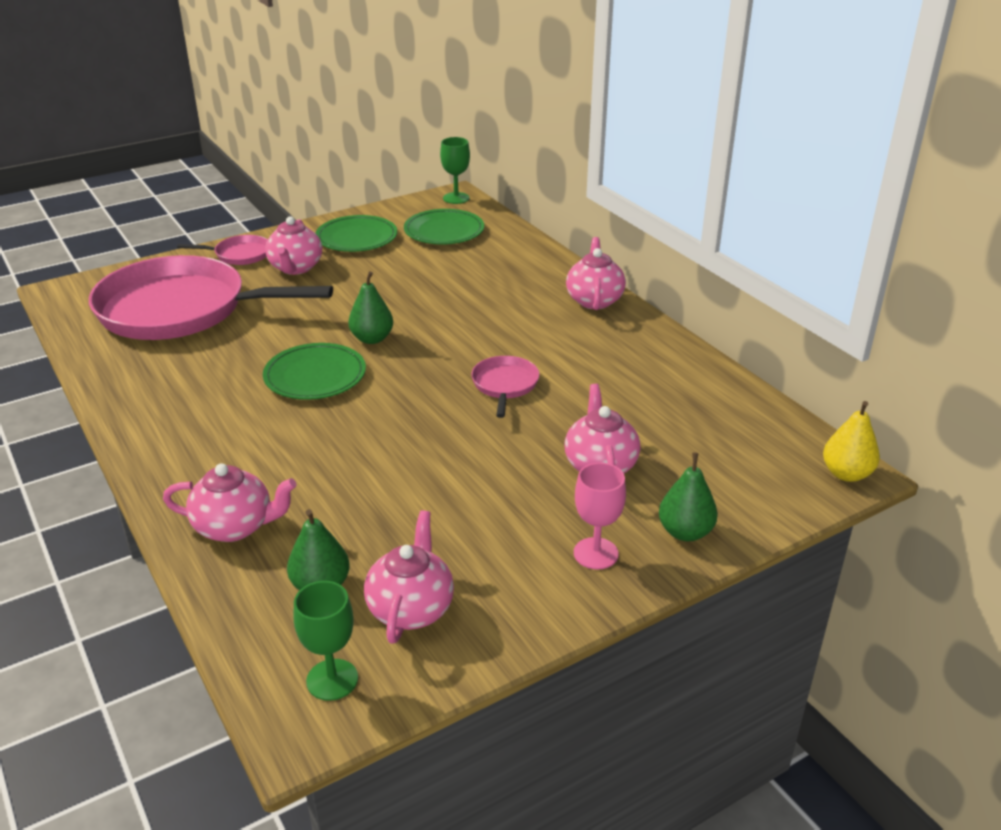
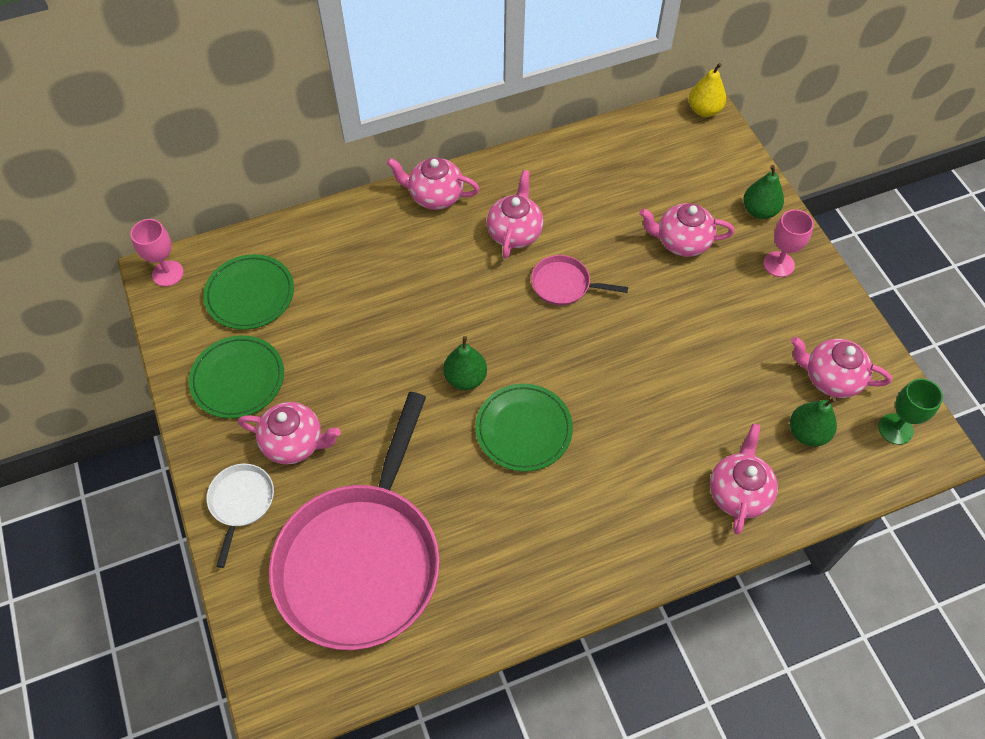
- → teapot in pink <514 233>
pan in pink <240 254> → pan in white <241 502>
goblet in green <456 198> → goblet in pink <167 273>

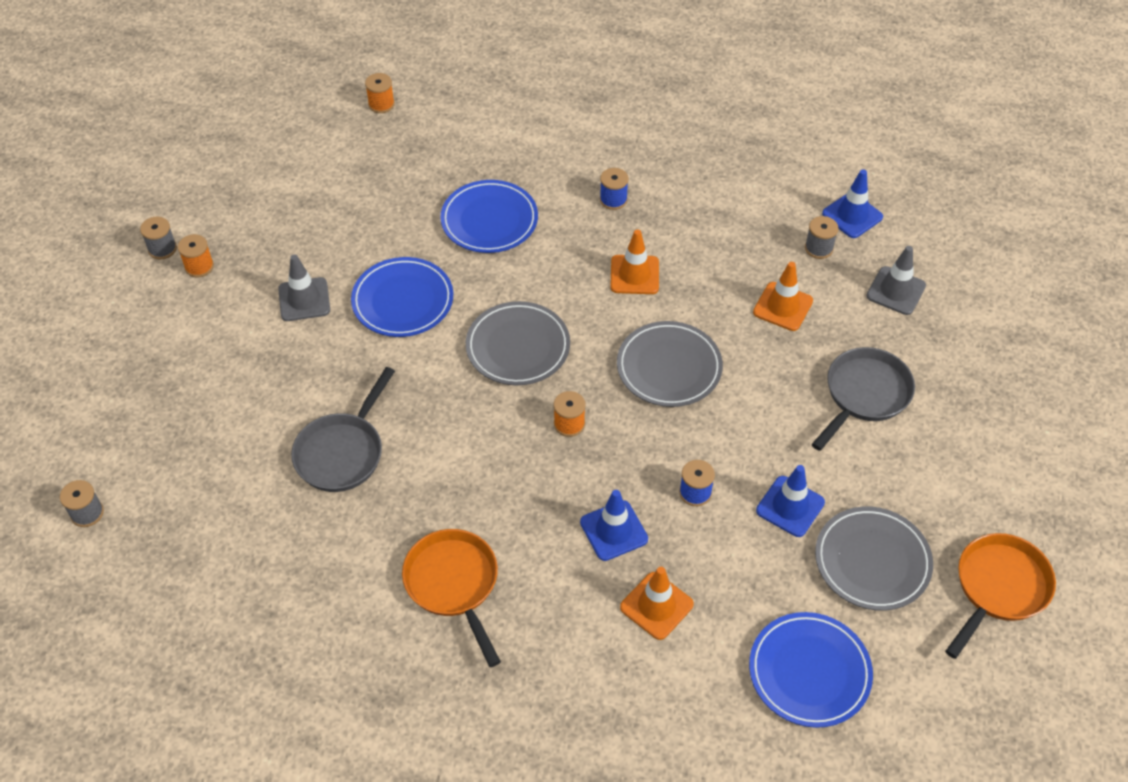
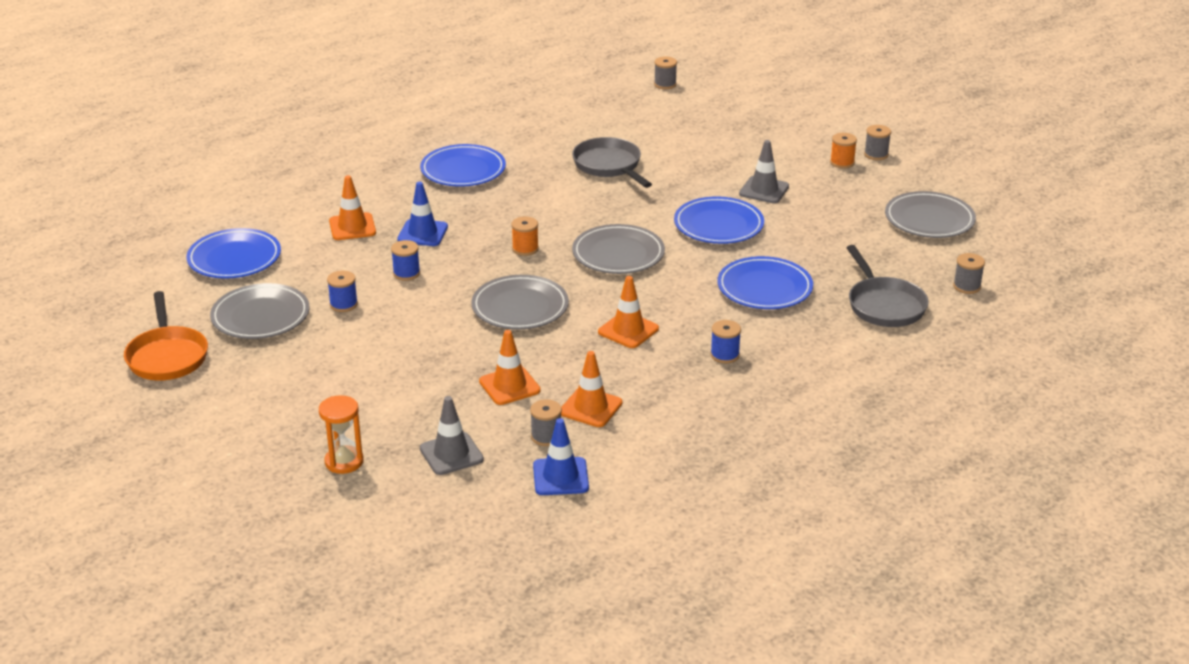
- → hourglass in orange <344 462>
- → traffic cone in orange <591 408>
- → plate in grey <929 220>
pan in grey <864 395> → pan in grey <884 305>, relocated
pan in orange <454 585> → plate in blue <463 170>
traffic cone in blue <790 506> → spool in blue <343 304>
spool in orange <381 104> → spool in grey <967 286>

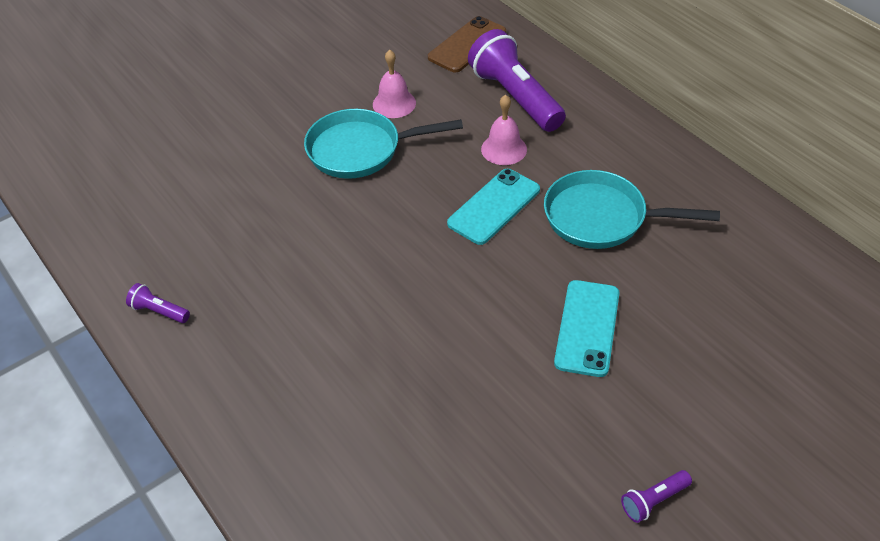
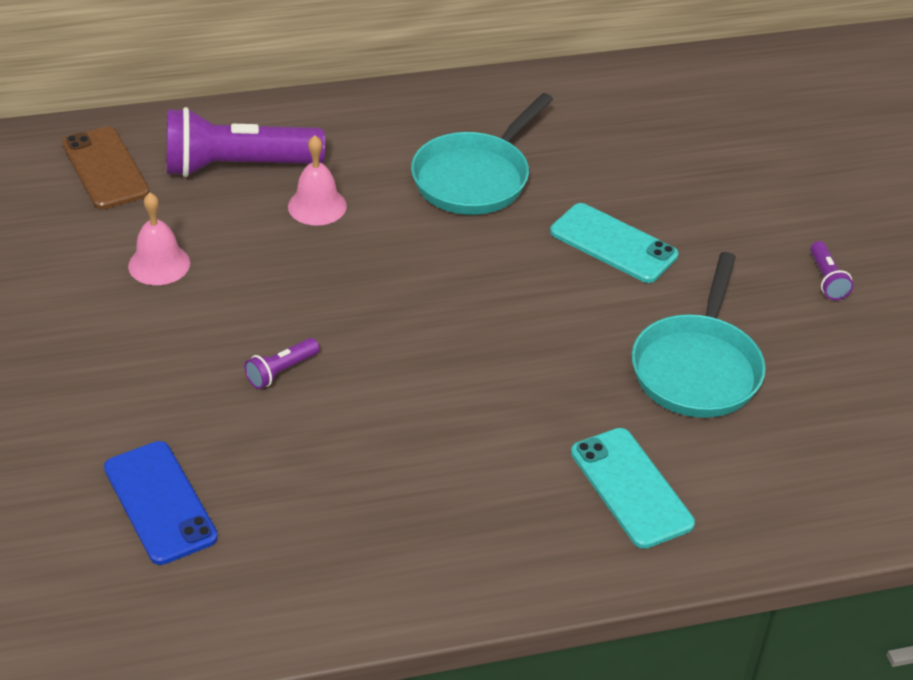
- → phone in blue <159 502>
flashlight in purple <159 311> → flashlight in purple <281 371>, relocated
pan in turquoise <360 150> → pan in turquoise <697 368>, relocated
phone in turquoise <494 207> → phone in turquoise <631 488>, relocated

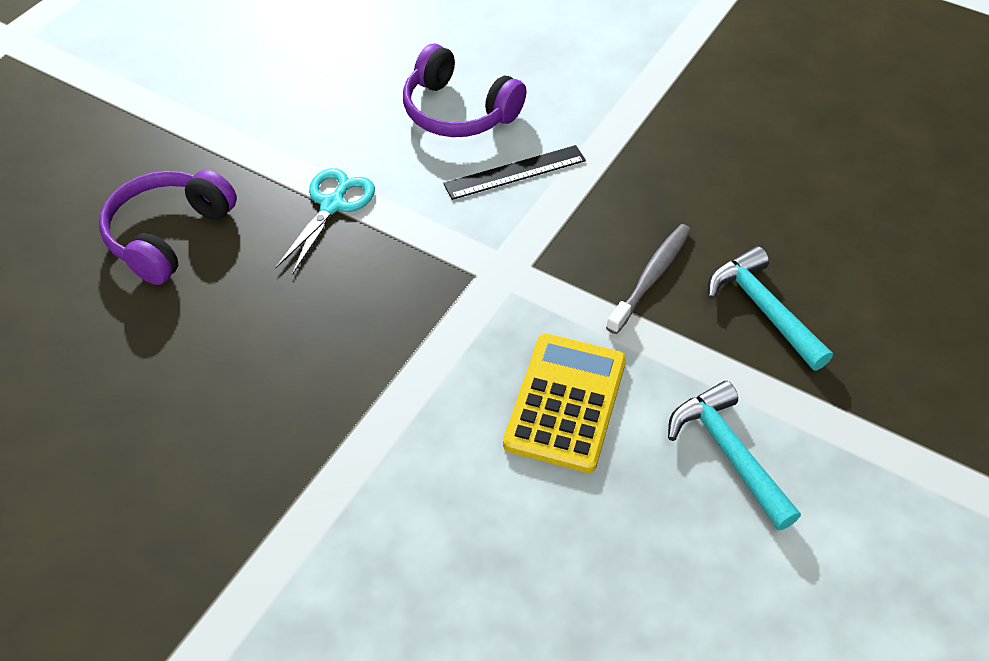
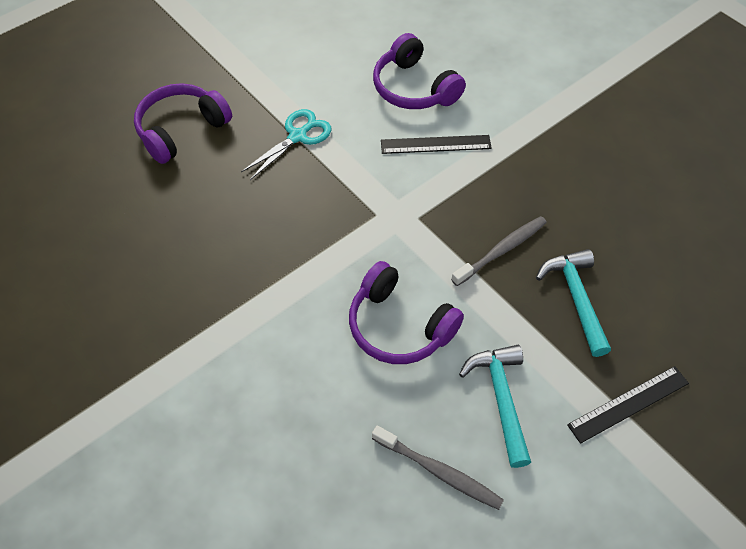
- → toothbrush in grey <438 471>
- → ruler in black <628 403>
calculator in yellow <566 403> → headphones in purple <399 326>

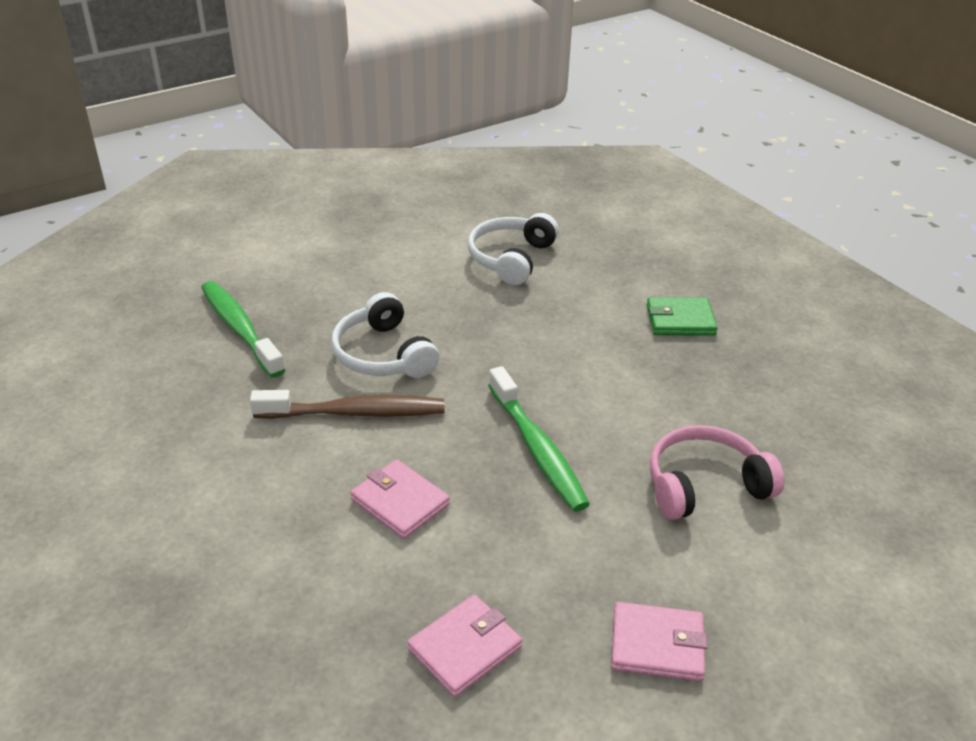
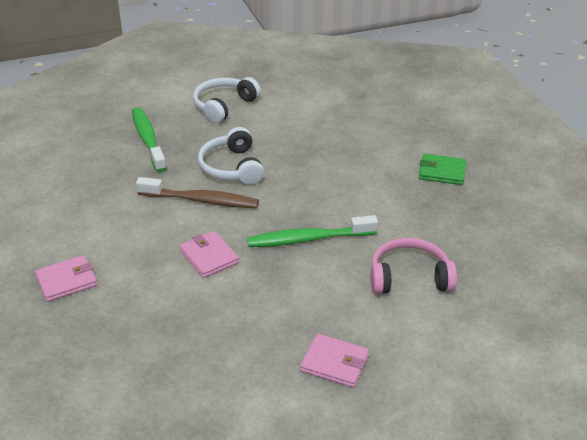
wallet in pink <465 648> → wallet in pink <66 281>, relocated
headphones in white <511 258> → headphones in white <224 106>, relocated
toothbrush in green <537 449> → toothbrush in green <308 239>, 90 degrees clockwise

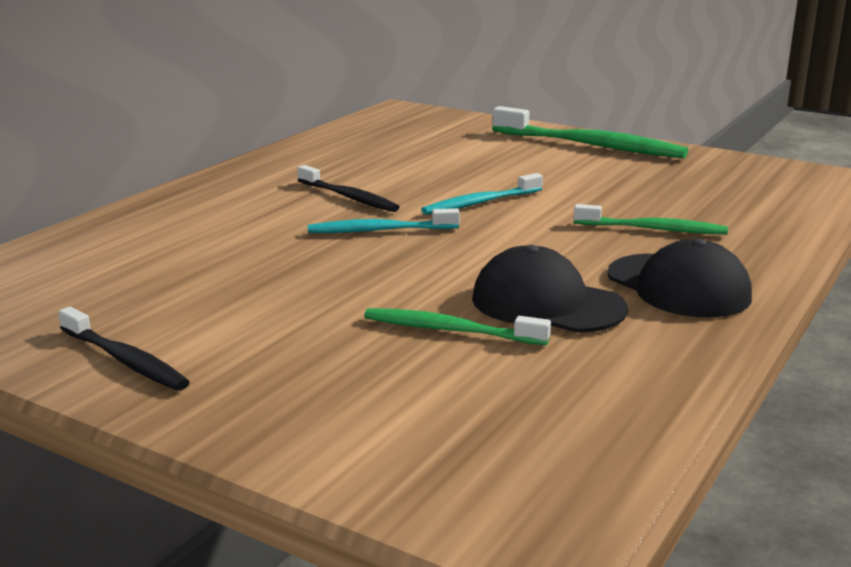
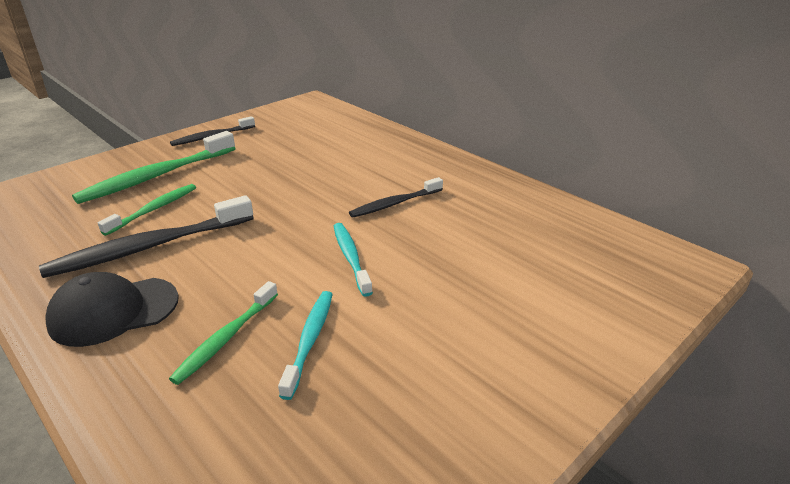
toothbrush in turquoise <380 230> → toothbrush in turquoise <309 340>, relocated
toothbrush in green <590 145> → toothbrush in green <157 176>, relocated
cap in black <547 303> → toothbrush in black <150 247>

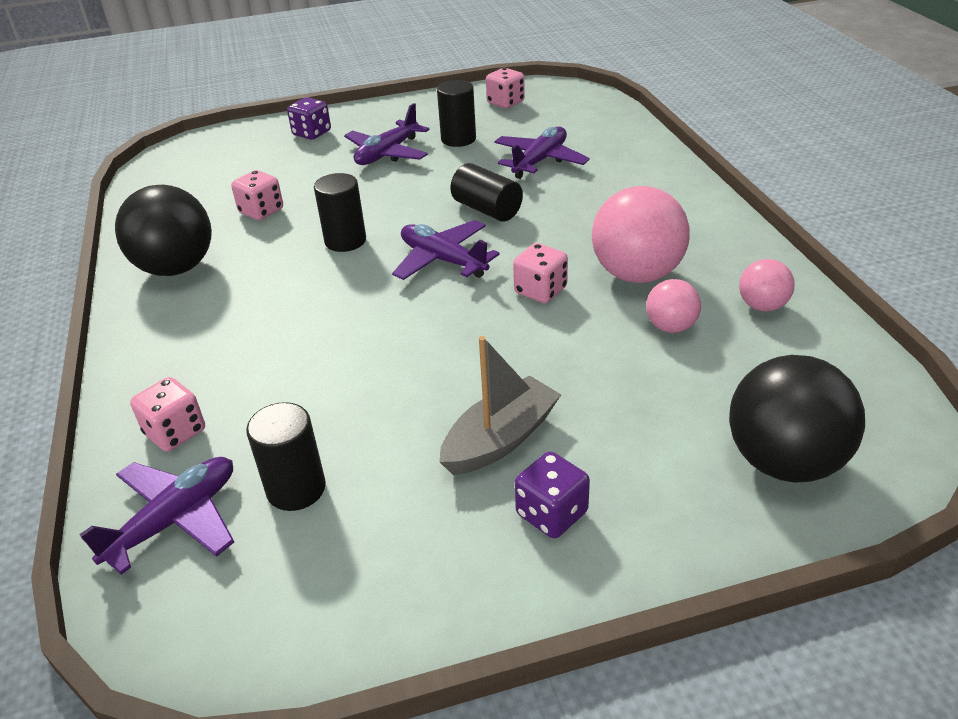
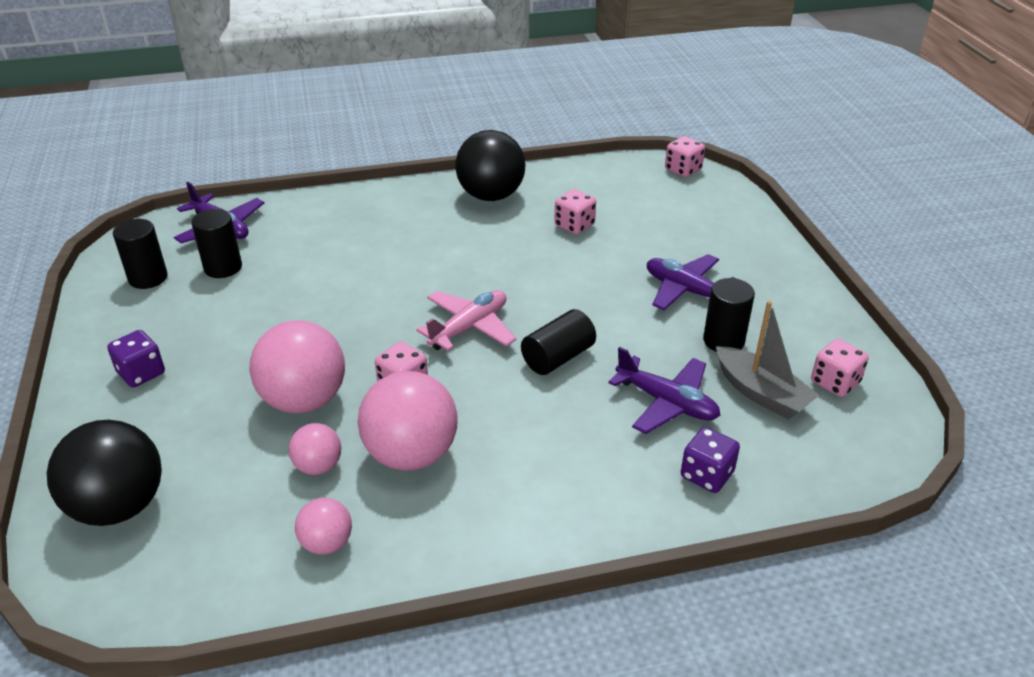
- → ball in pink <304 400>
dice in pink <175 432> → dice in pink <683 170>, relocated
dice in purple <312 133> → dice in purple <706 475>, relocated
cylinder in black <345 241> → cylinder in black <148 278>, relocated
boat in grey <500 439> → boat in grey <761 393>, relocated
plane in purple <443 260> → plane in pink <469 328>

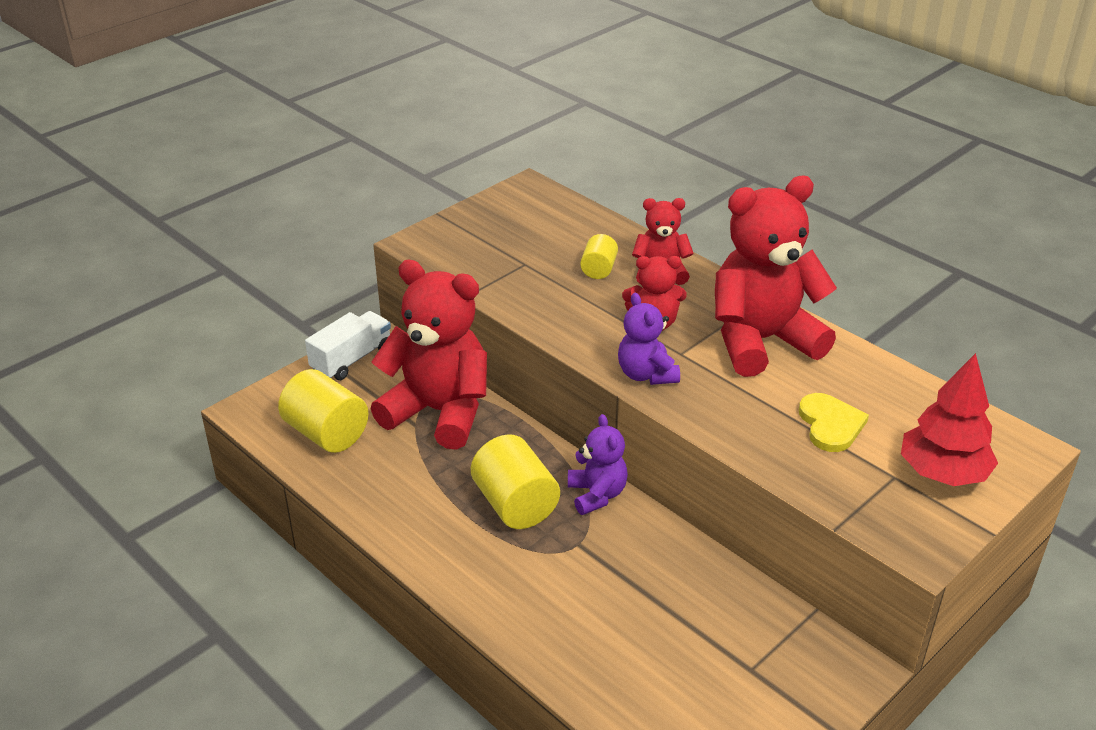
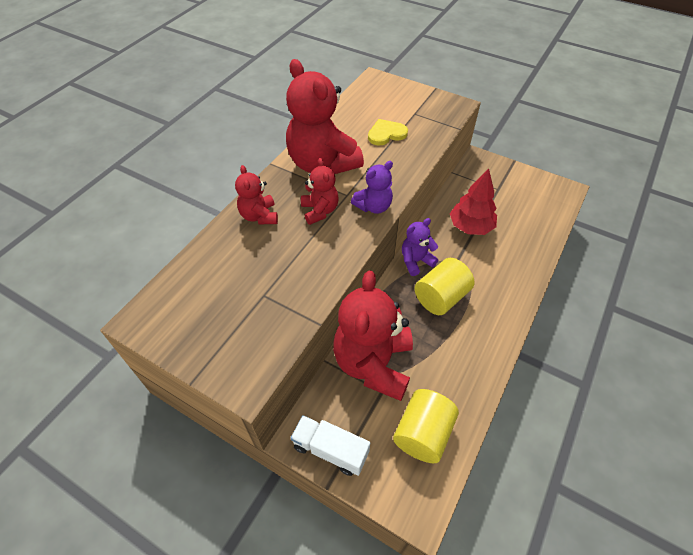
cylinder in yellow <599 269> → -
tree in red <942 473> → tree in red <470 227>, relocated

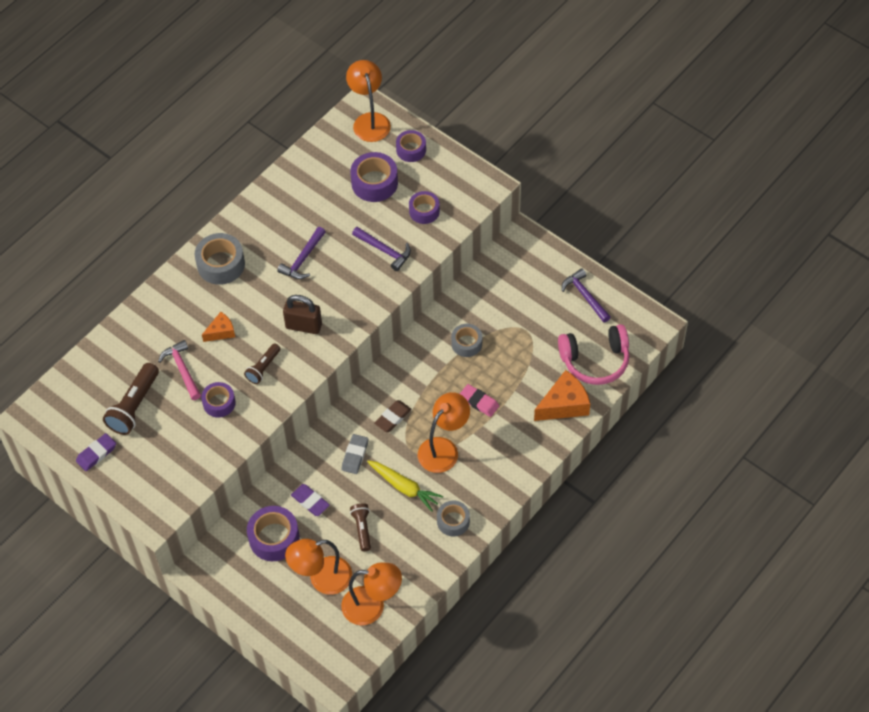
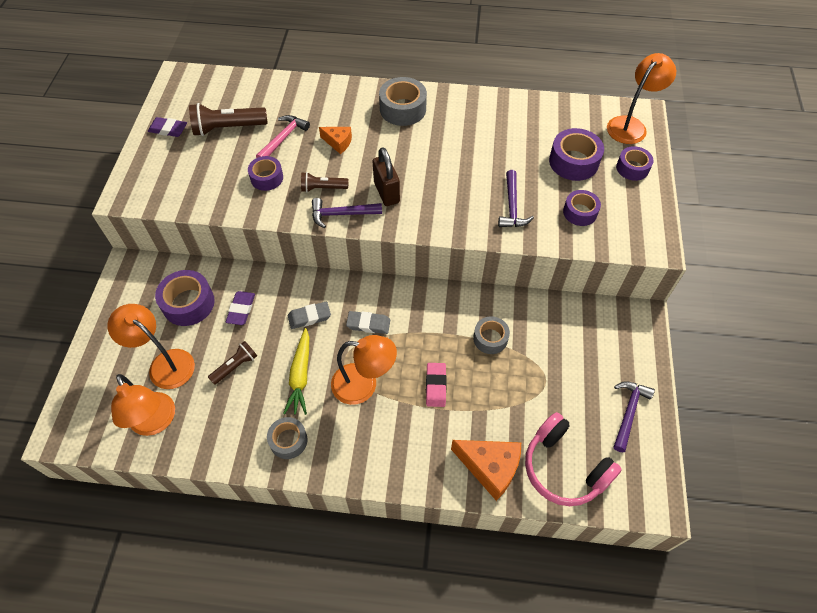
hammer in purple <303 259> → hammer in purple <341 214>, relocated
eraser in brown <393 418> → eraser in grey <368 324>

